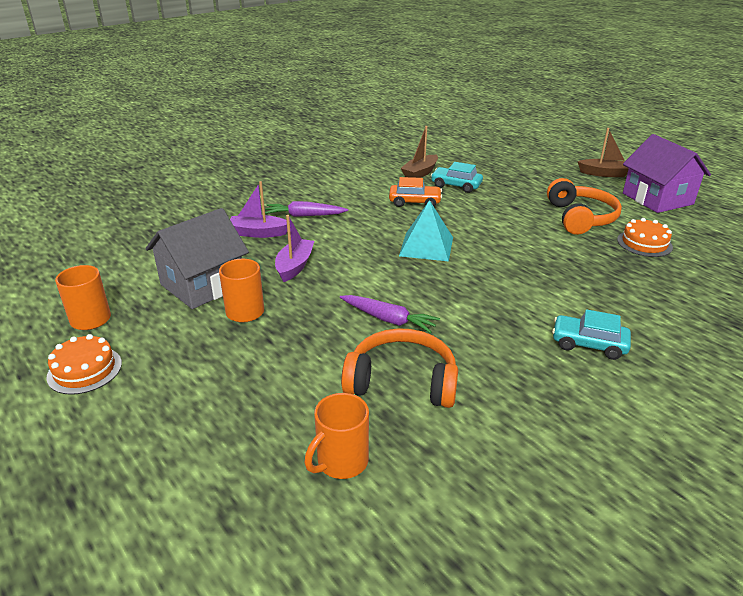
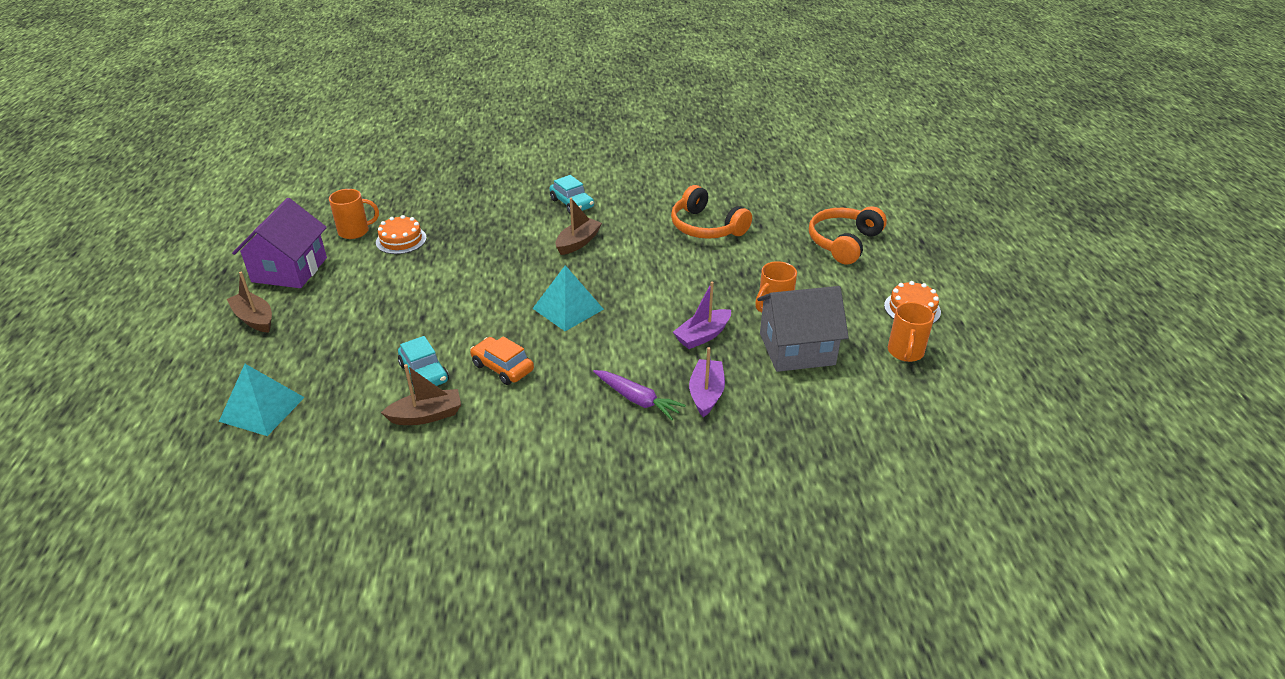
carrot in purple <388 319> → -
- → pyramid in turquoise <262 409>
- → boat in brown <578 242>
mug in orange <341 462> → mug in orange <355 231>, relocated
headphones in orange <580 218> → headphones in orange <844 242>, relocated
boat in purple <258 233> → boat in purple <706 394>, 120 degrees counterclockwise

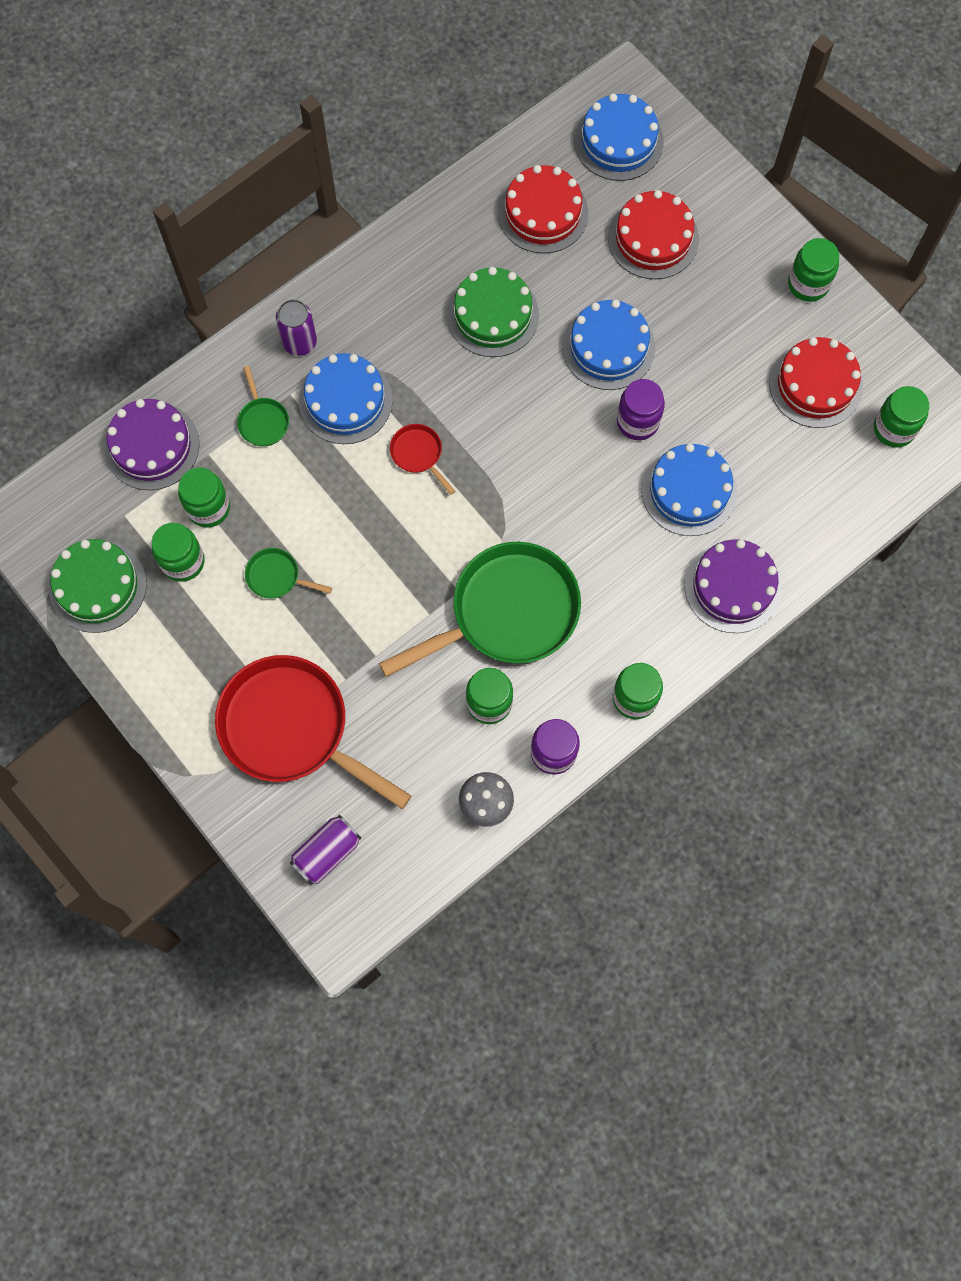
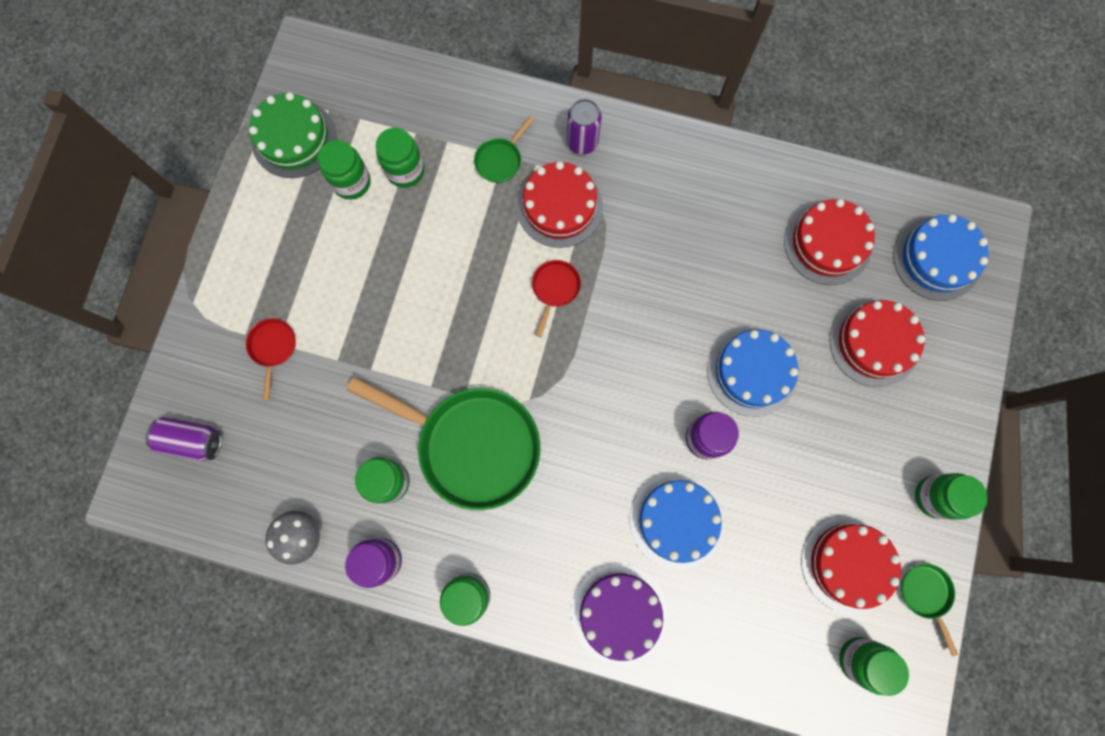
cake in purple <152 446> → -
cake in green <493 315> → -
pan in green <276 577> → pan in green <925 594>, relocated
cake in blue <345 400> → cake in red <559 206>
pan in red <291 728> → pan in red <273 348>, x0.42

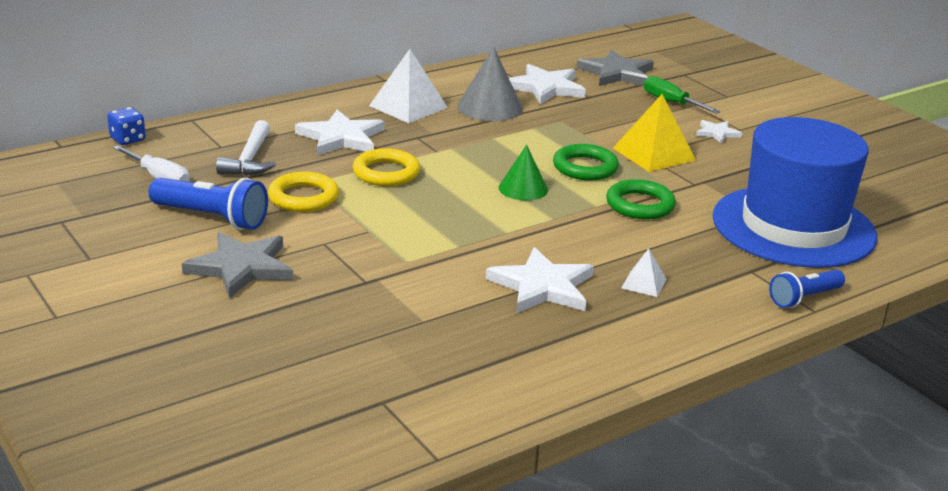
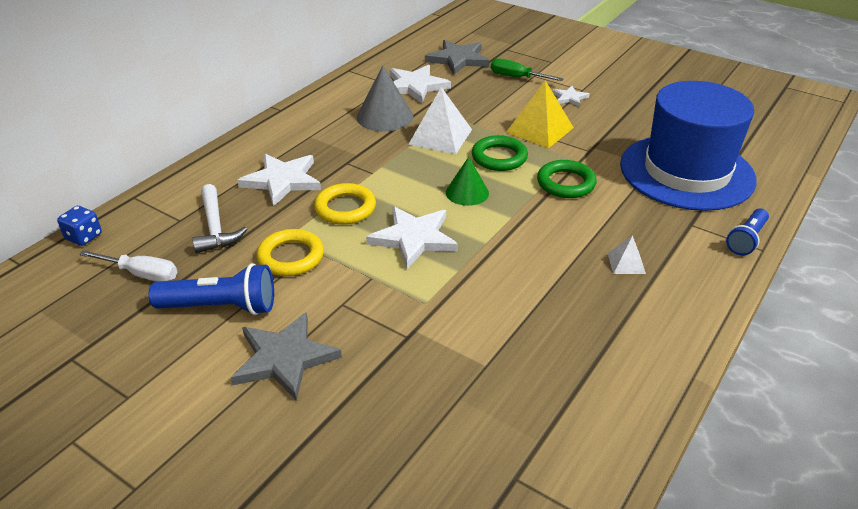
pyramid in white <408 106> → pyramid in white <440 137>, relocated
star in white <542 286> → star in white <414 238>, relocated

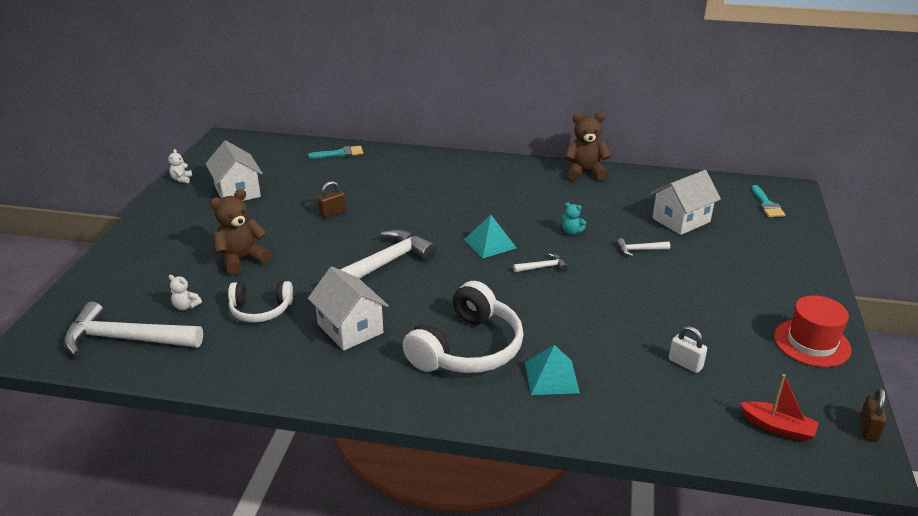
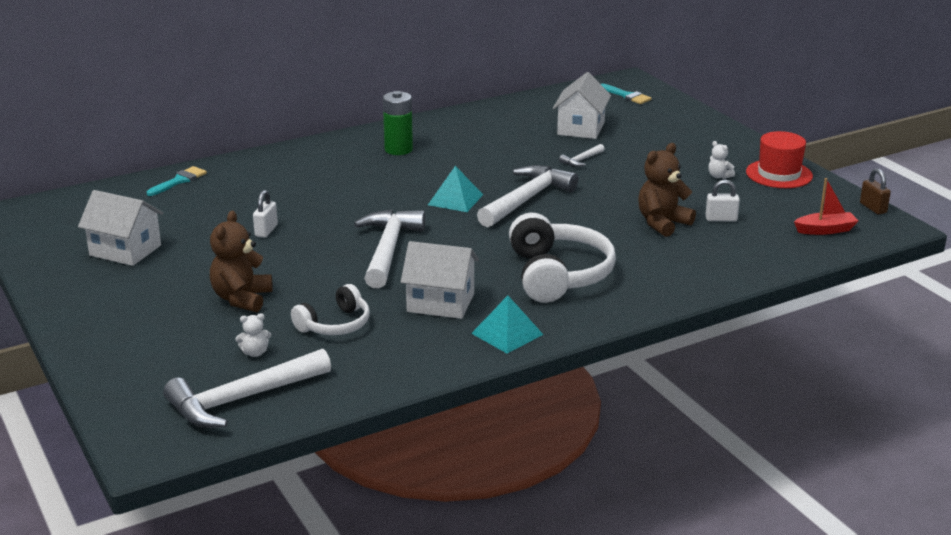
teddy bear in turquoise <571 232> → -
- → battery in green <398 149>
teddy bear in white <181 179> → teddy bear in white <719 176>, relocated
pyramid in turquoise <551 377> → pyramid in turquoise <507 333>, relocated
teddy bear in brown <584 172> → teddy bear in brown <662 223>, relocated
padlock in brown <332 213> → padlock in white <266 231>
hammer in white <542 267> → hammer in white <526 199>, x2.28

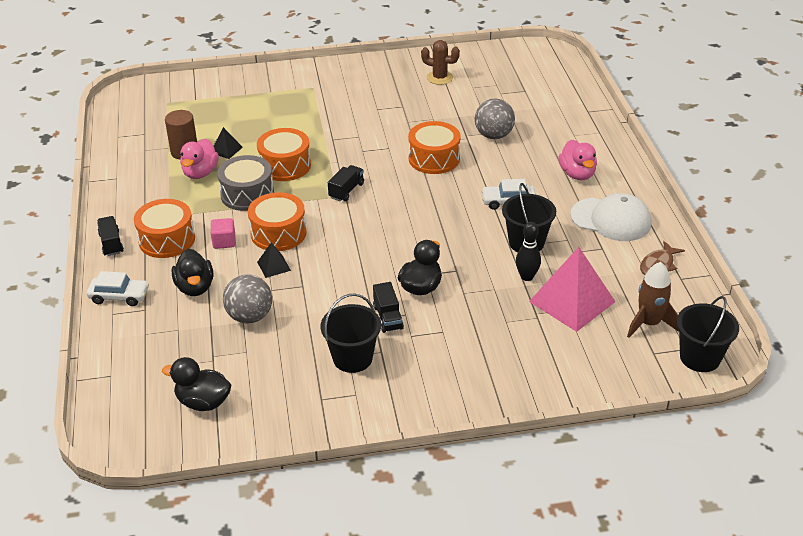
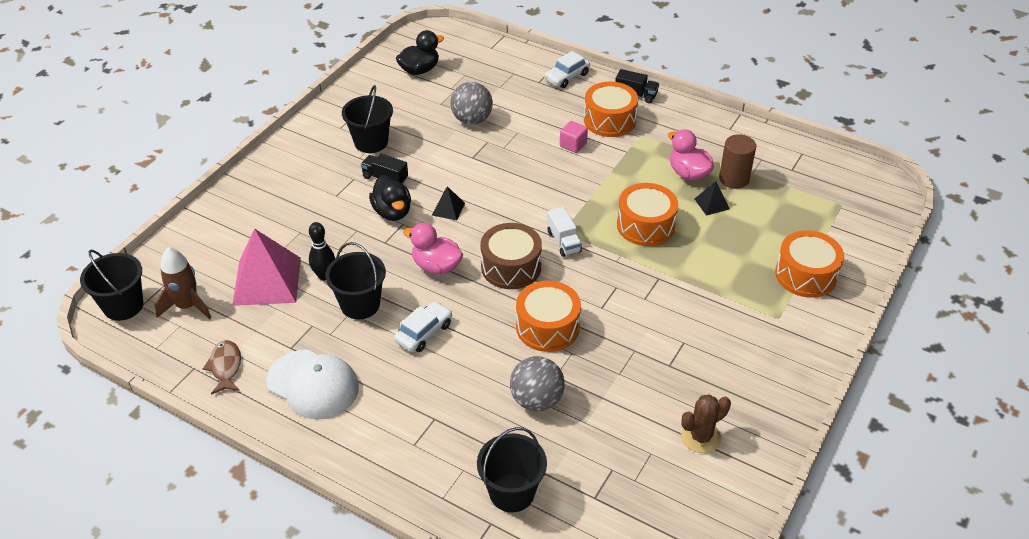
duck in black <195 287> → -
drum in grey <247 194> → -
- → bucket in black <512 492>
- → drum in brown <511 267>
drum in orange <278 233> → drum in orange <806 275>, relocated
pyramid in black <273 266> → pyramid in black <448 209>, relocated
duck in pink <577 174> → duck in pink <436 266>, relocated
truck in black <346 191> → truck in white <563 241>
cap in white <611 219> → cap in white <313 384>, 120 degrees counterclockwise

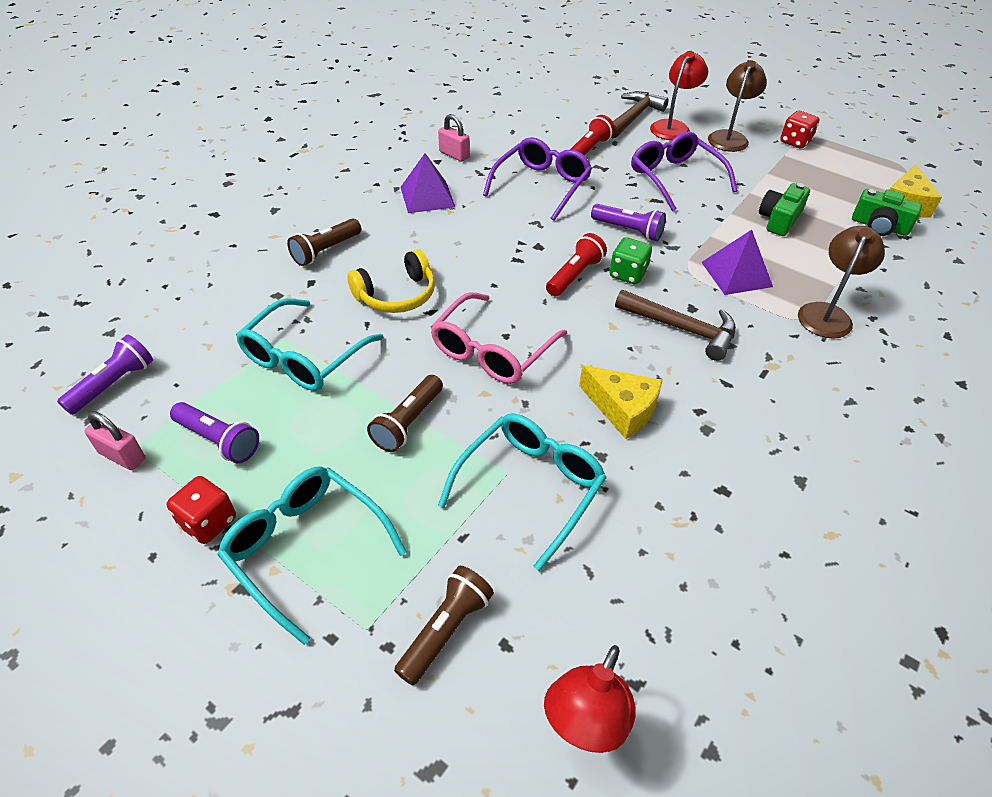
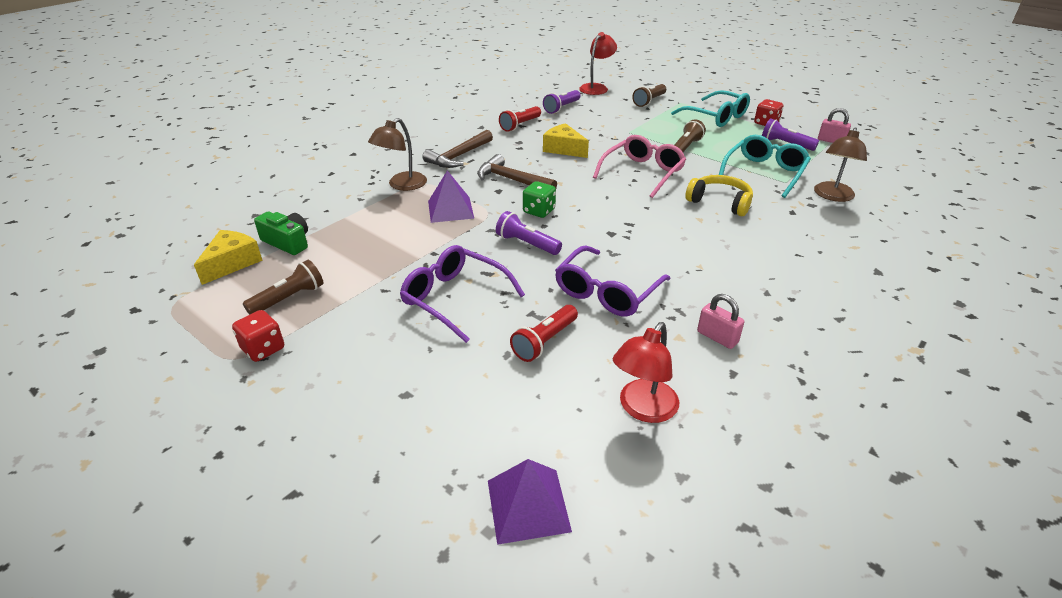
glasses in turquoise <530 487> → -
camera in green <779 220> → -
flashlight in purple <114 384> → flashlight in purple <561 108>, relocated
flashlight in brown <325 250> → flashlight in brown <289 298>, relocated
pyramid in purple <427 197> → pyramid in purple <528 505>, relocated
flashlight in red <575 275> → flashlight in red <520 125>, relocated
hammer in brown <634 117> → hammer in brown <459 156>, relocated
lamp in red <673 127> → lamp in red <642 409>, relocated
lamp in brown <730 137> → lamp in brown <832 196>, relocated
headphones in yellow <397 295> → headphones in yellow <720 202>, 60 degrees clockwise
glasses in purple <674 178> → glasses in purple <454 298>, 150 degrees clockwise

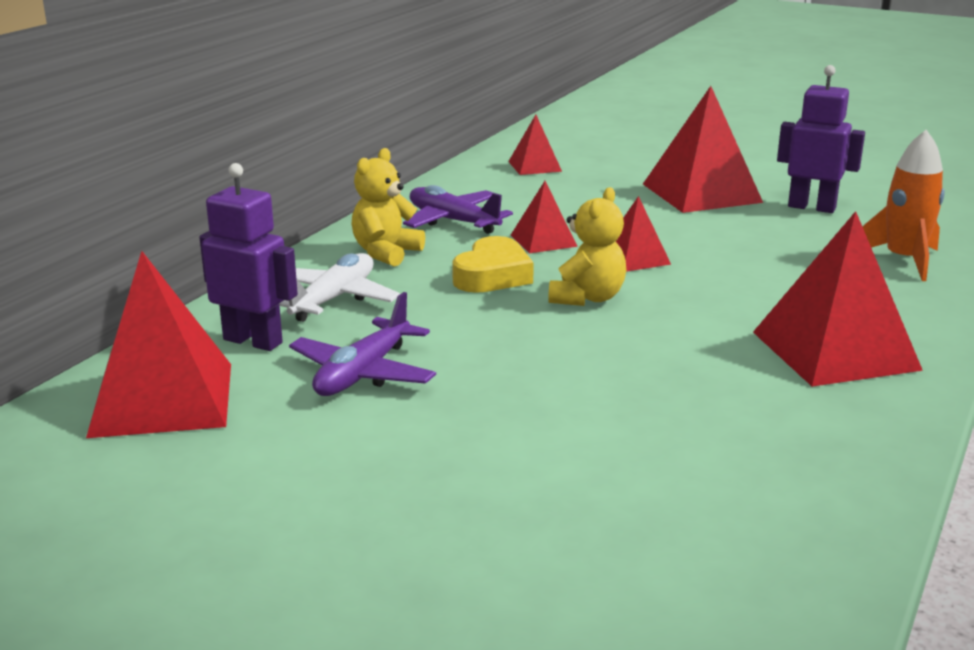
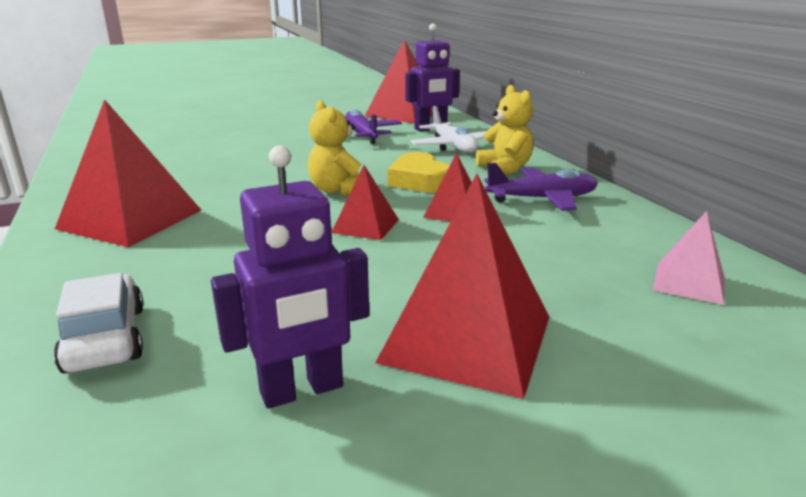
rocket in orange <903 260> → car in white <105 338>
pyramid in red <534 166> → pyramid in pink <689 282>

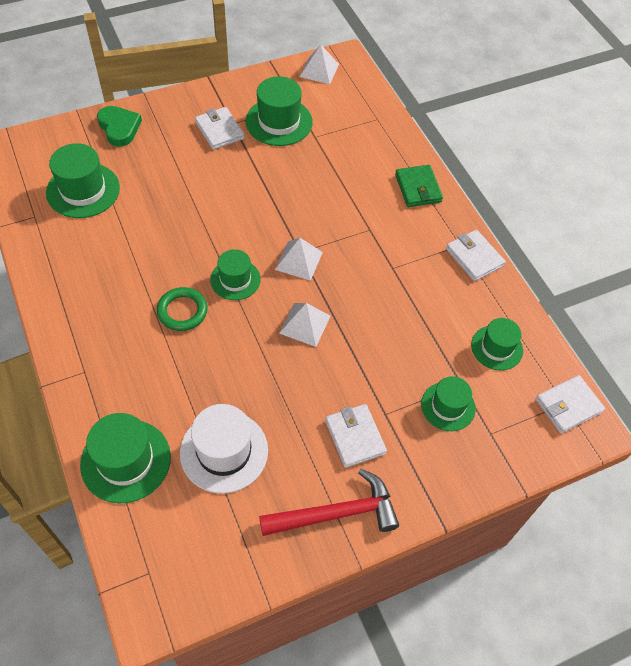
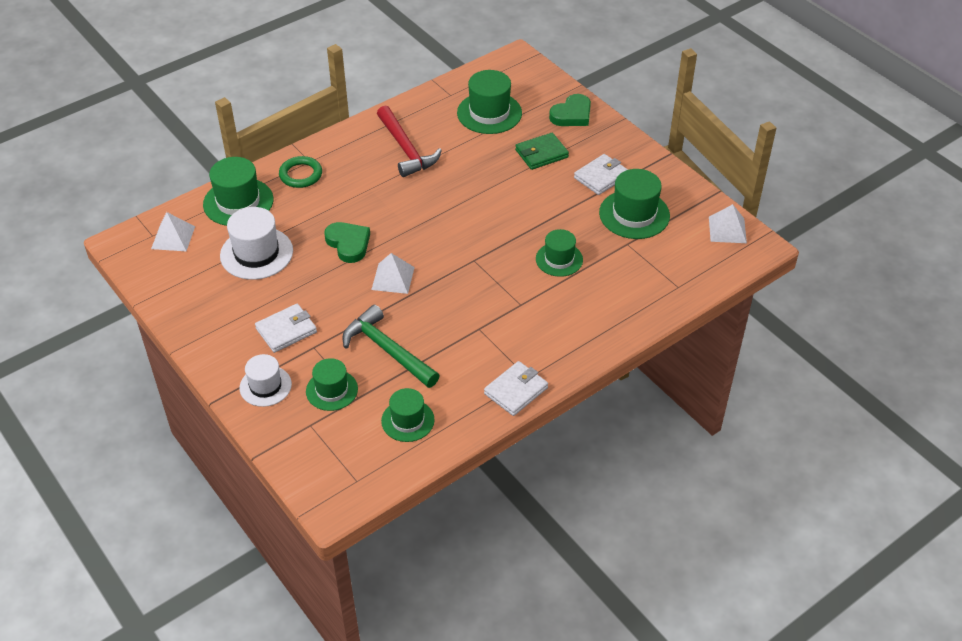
wallet in white <568 406> → -
- → hat in white <265 386>
- → heart in green <348 244>
- → hammer in green <387 350>
ring in green <182 311> → ring in green <301 175>, relocated
hat in green <235 279> → hat in green <559 259>, relocated
hammer in red <336 513> → hammer in red <406 149>, relocated
pyramid in white <298 260> → pyramid in white <173 237>, relocated
wallet in green <418 188> → wallet in green <541 154>, relocated

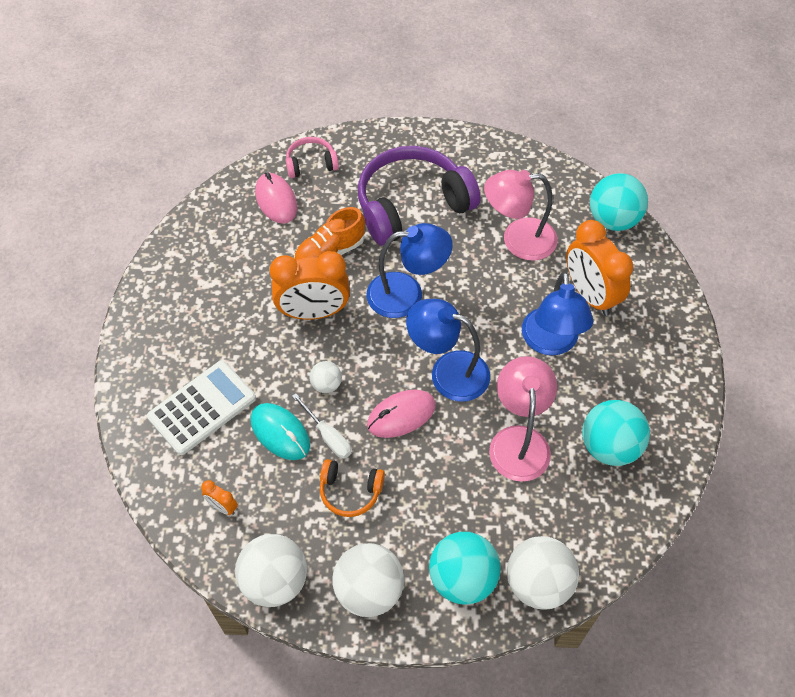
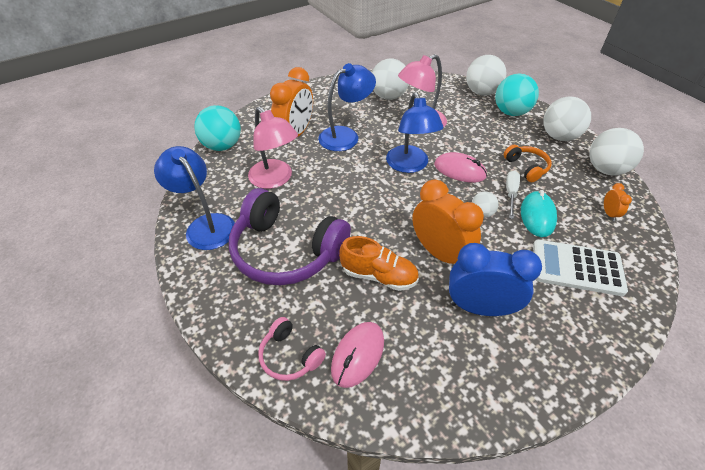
- → clock in blue <480 308>
lamp in blue <407 294> → lamp in blue <205 225>, relocated
ball in turquoise <609 446> → ball in white <388 96>

